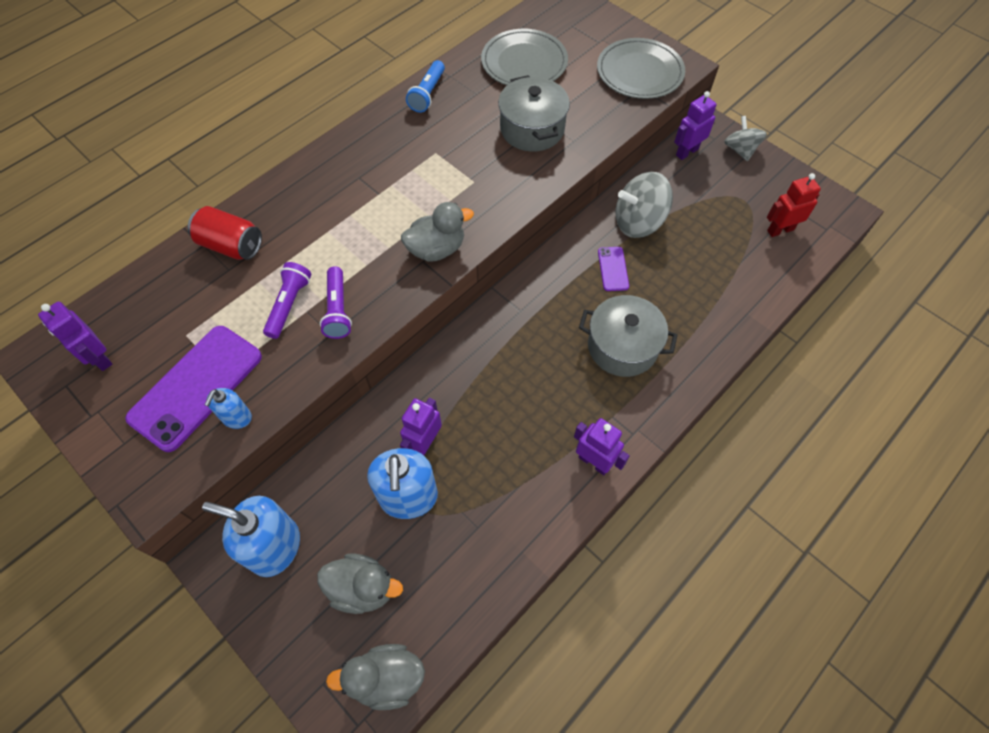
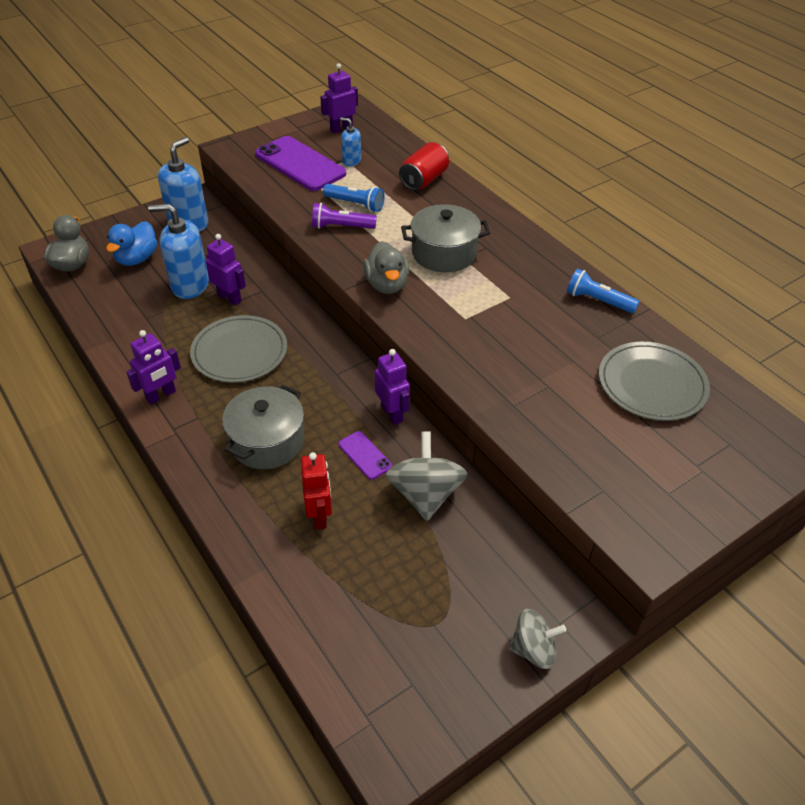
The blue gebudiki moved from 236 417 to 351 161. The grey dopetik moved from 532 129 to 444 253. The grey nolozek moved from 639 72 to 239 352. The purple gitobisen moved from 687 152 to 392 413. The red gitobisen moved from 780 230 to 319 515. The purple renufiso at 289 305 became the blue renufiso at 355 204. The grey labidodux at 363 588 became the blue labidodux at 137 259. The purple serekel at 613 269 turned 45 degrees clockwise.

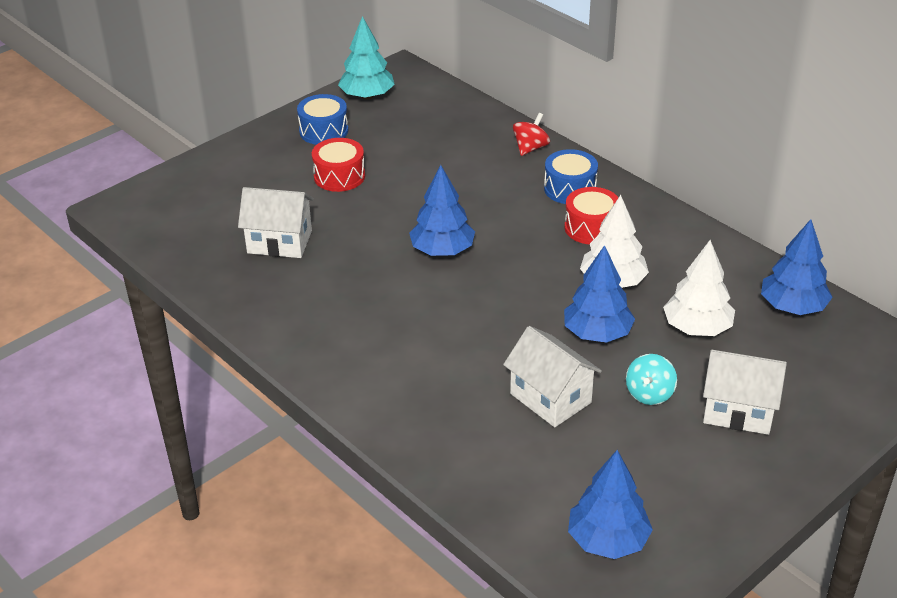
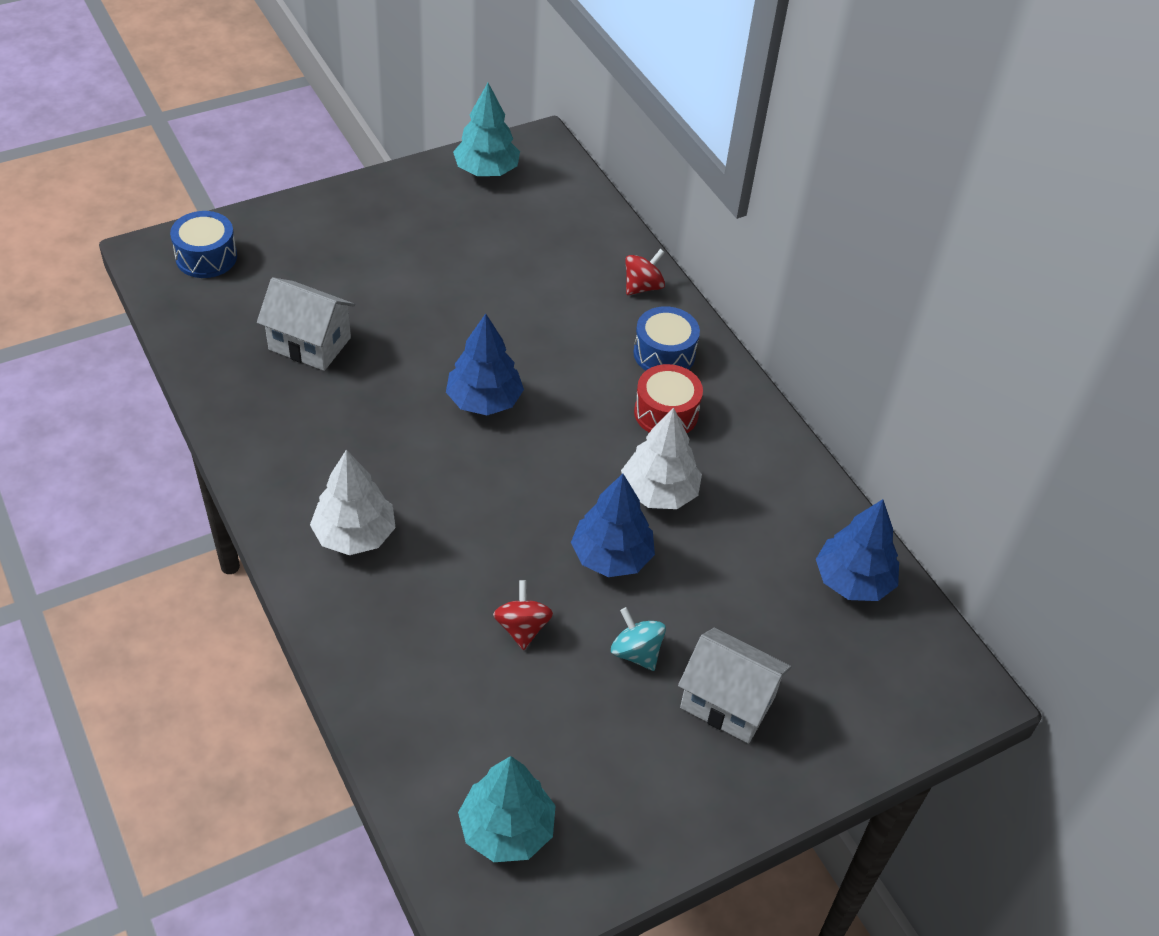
The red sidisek at 339 176 disappeared. The blue sidisek moved from 324 131 to 206 257. The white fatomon moved from 697 328 to 354 535. The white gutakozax at 550 398 was replaced by the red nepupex at 522 628. The blue fatomon at 608 540 became the turquoise fatomon at 507 829. The turquoise nepupex at 649 394 turned 105 degrees clockwise.

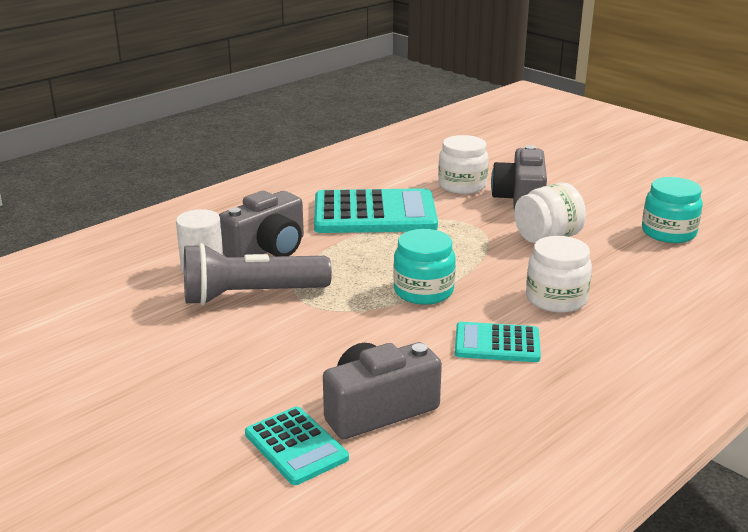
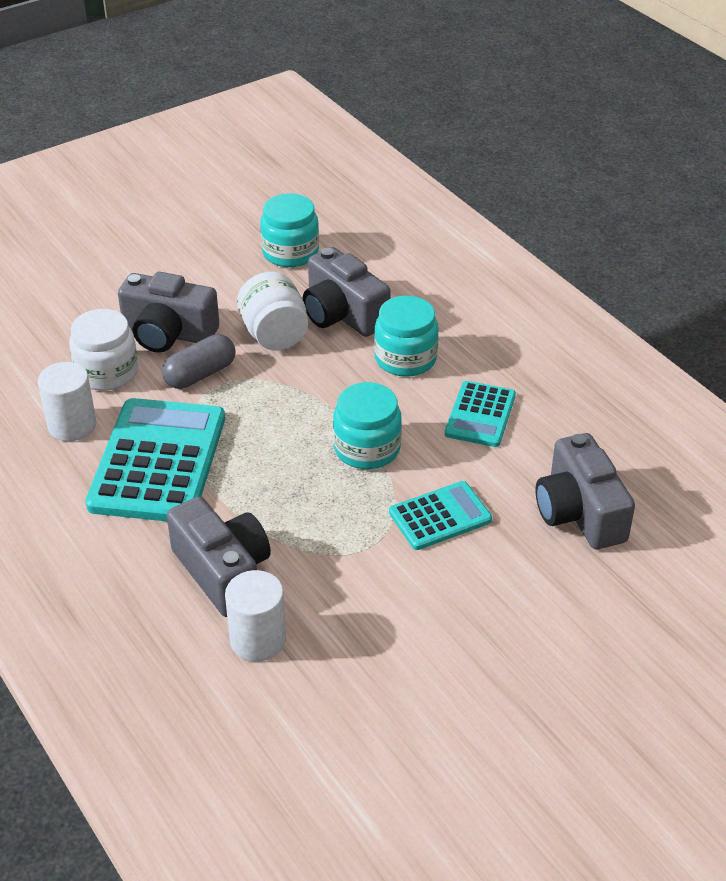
The grey renufiso at 251 295 disappeared. The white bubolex at 72 425 appeared. The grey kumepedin at 200 374 appeared. The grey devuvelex at 342 314 appeared. The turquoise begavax moved from 296 446 to 440 516. The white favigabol at 556 299 became the turquoise favigabol at 405 358.

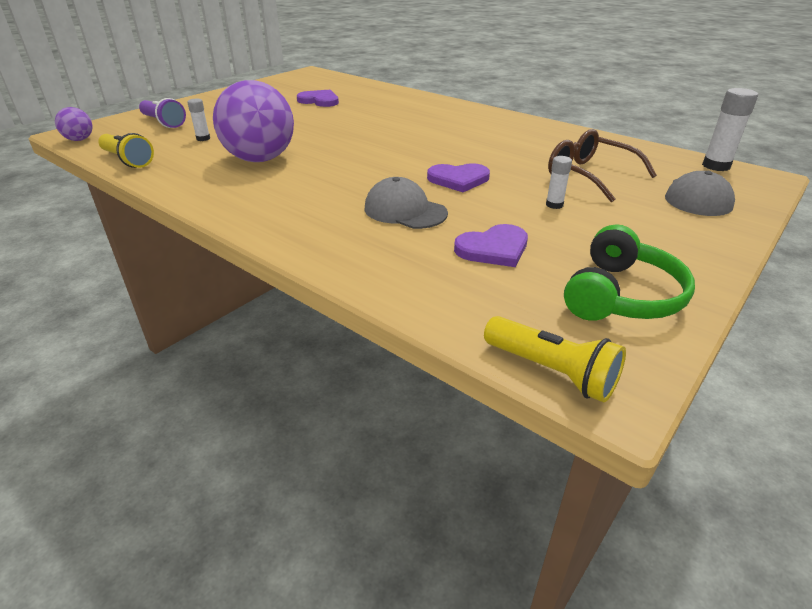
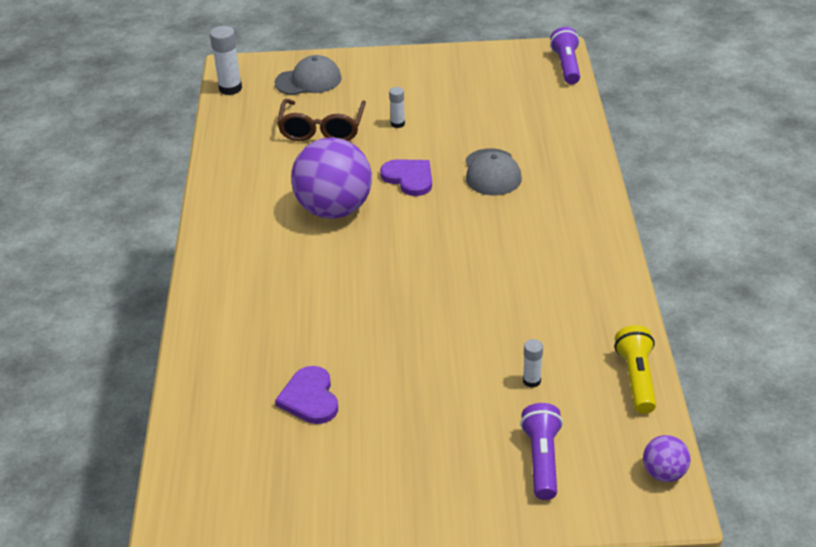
The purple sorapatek at 493 248 disappeared. The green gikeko at 621 296 disappeared. The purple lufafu moved from 260 159 to 334 209. The yellow renufiso at 551 372 became the purple renufiso at 566 66.

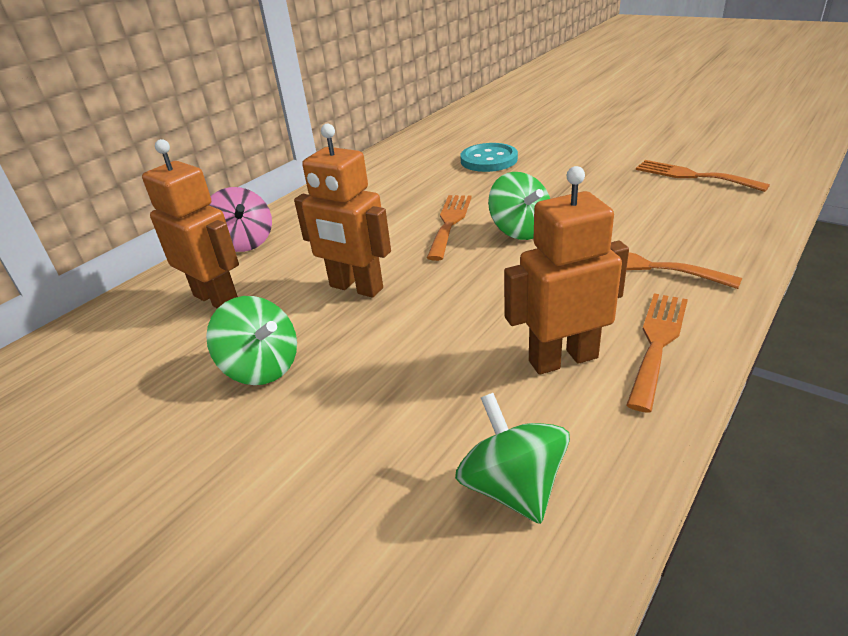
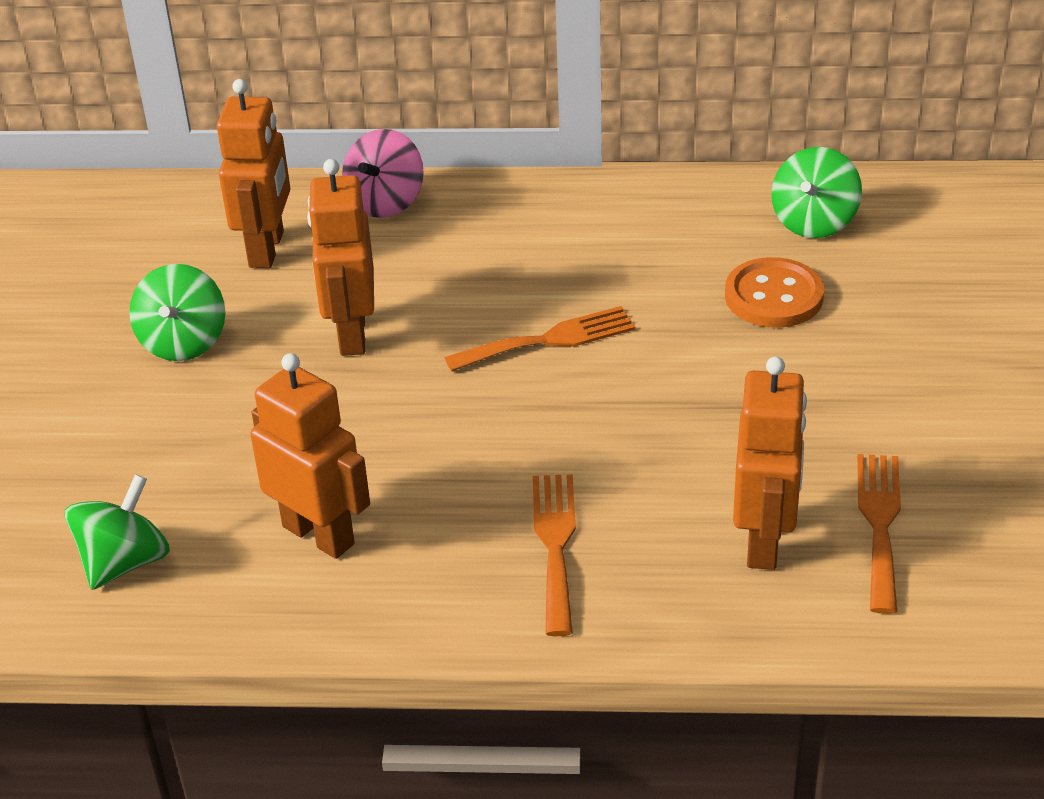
The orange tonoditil at 657 343 disappeared. The orange gitobisen at 764 541 appeared. The green nepupex moved from 520 230 to 814 222. The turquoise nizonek at 489 160 became the orange nizonek at 773 296.

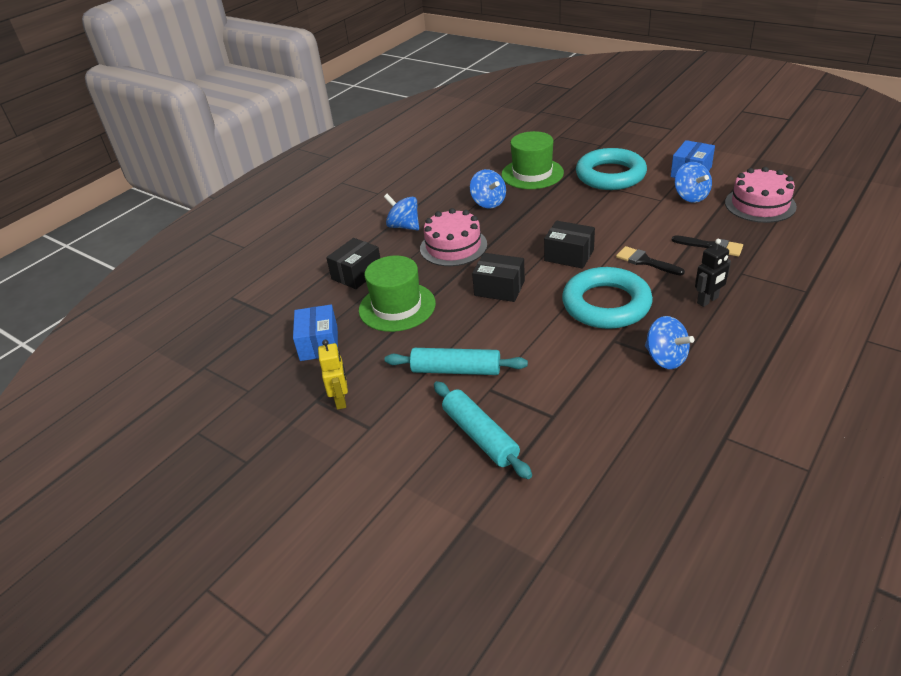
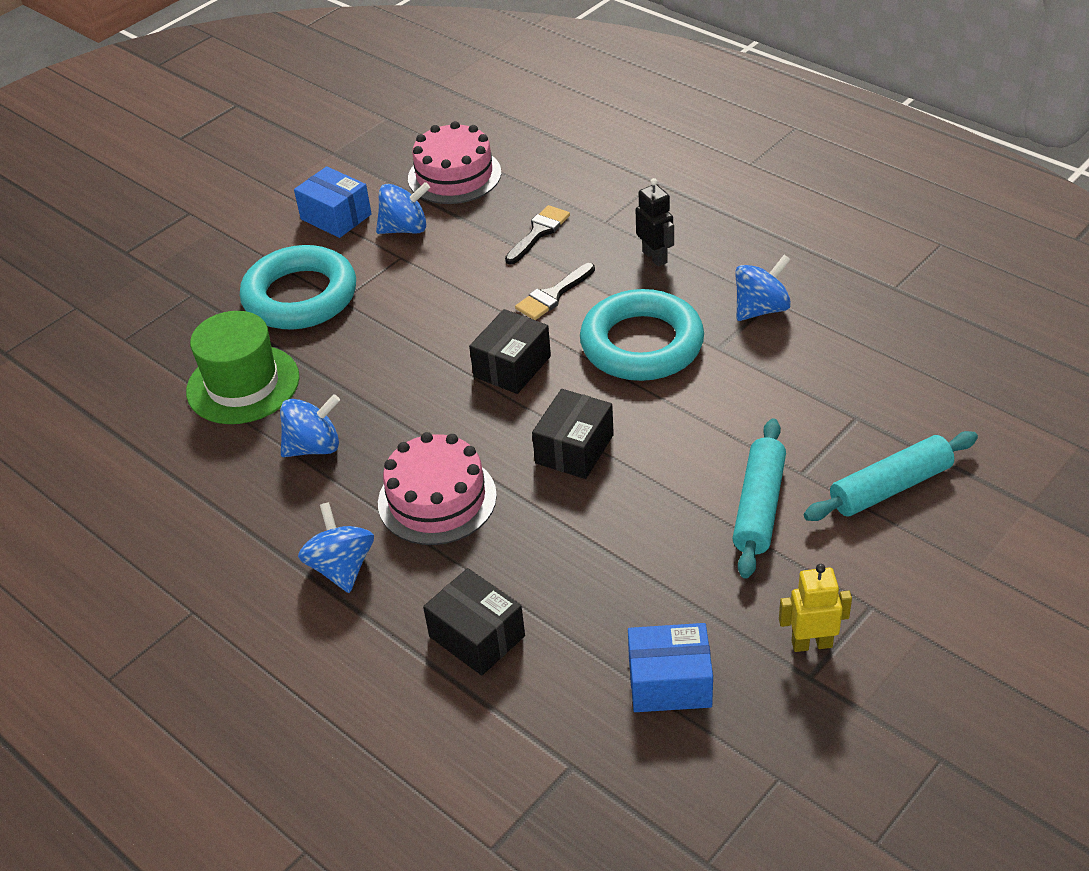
The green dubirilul at 397 307 disappeared. The blue nepupex at 404 226 turned 120 degrees clockwise.

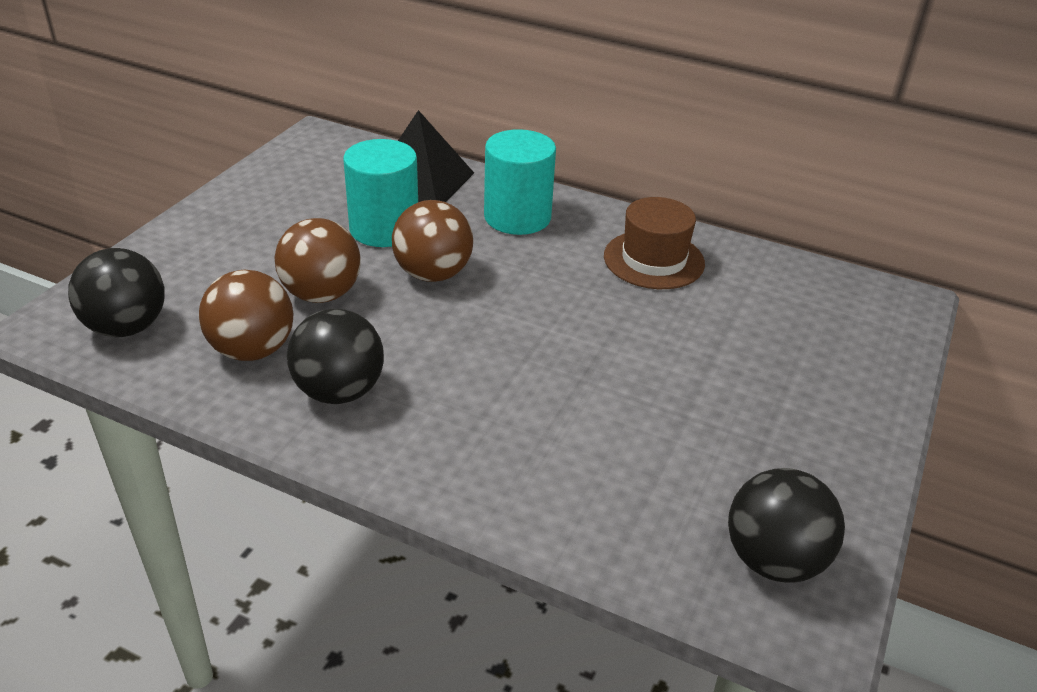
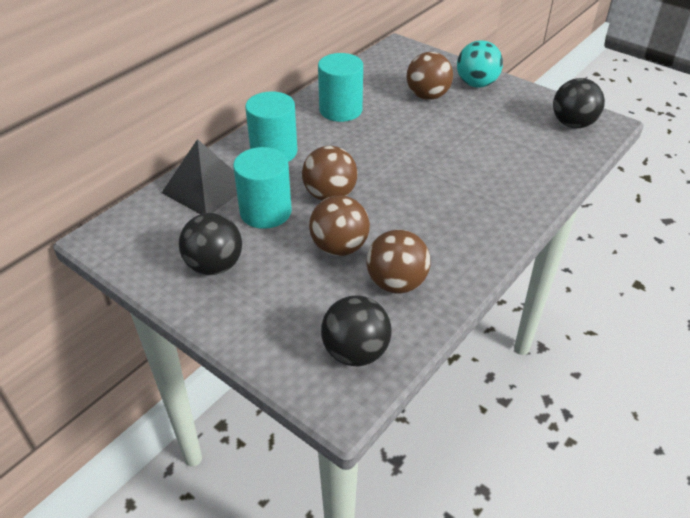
The brown lufafu at 427 96 appeared. The turquoise lufafu at 476 84 appeared. The black lufafu moved from 339 391 to 214 266. The brown dubirilul at 654 260 was replaced by the turquoise bubolex at 340 110.

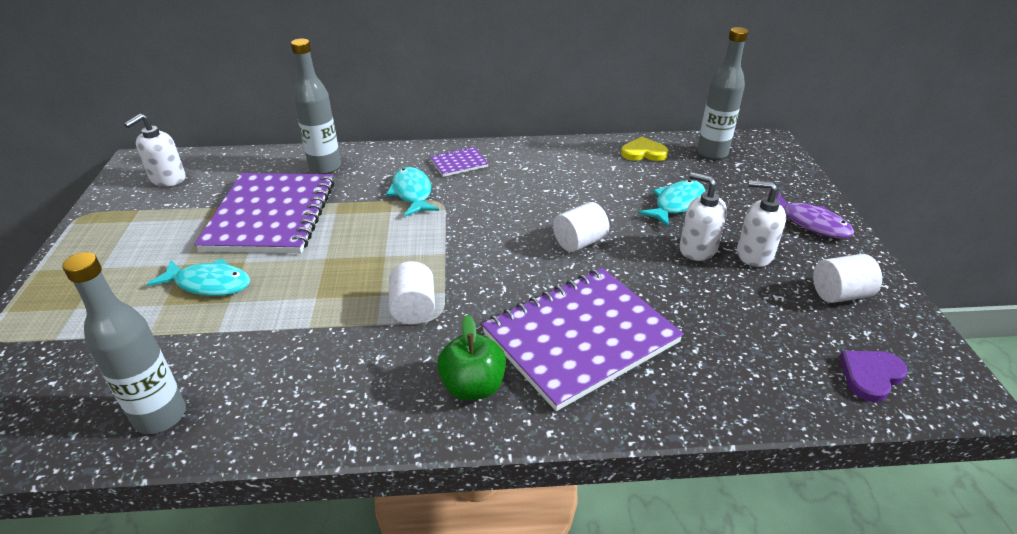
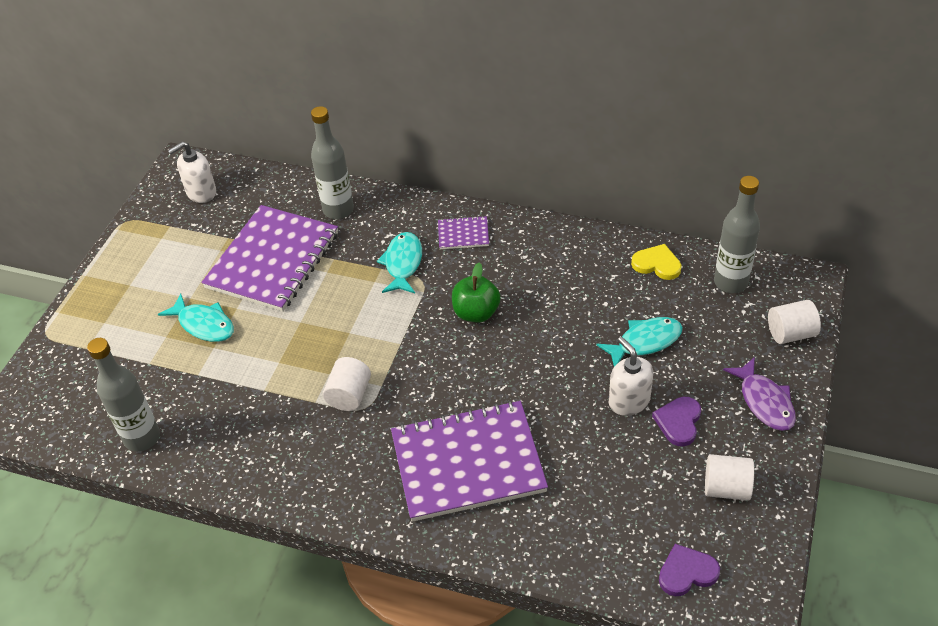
The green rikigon moved from 473 387 to 476 313. The white bubolex moved from 579 242 to 790 333. The white gebudiki at 754 254 was replaced by the purple sorapatek at 678 422.

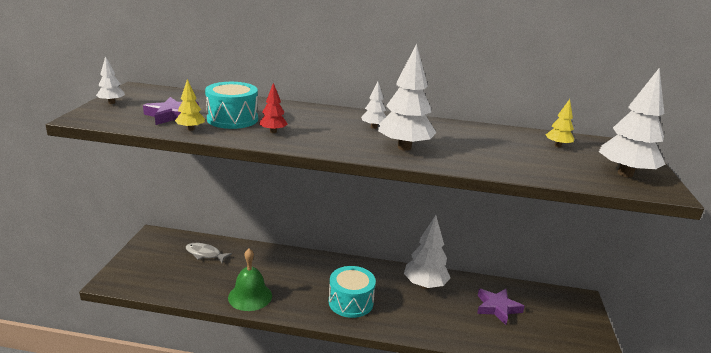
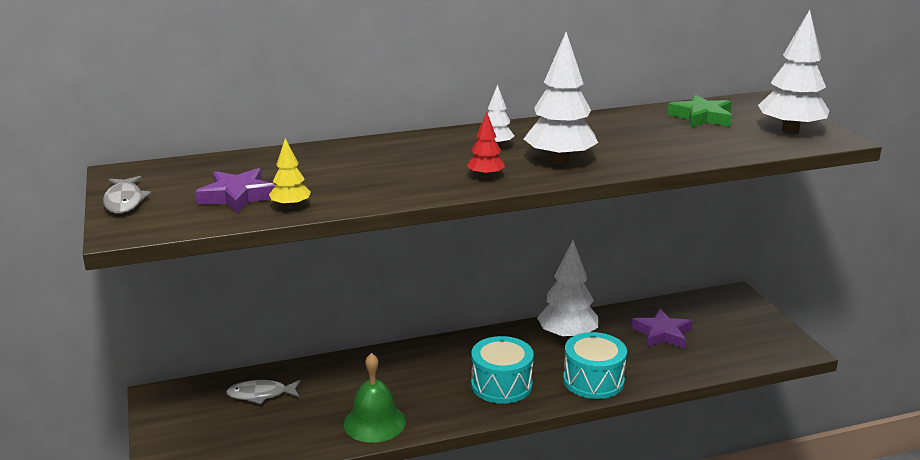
The turquoise sidisek moved from 232 119 to 593 380. The red fatomon moved from 273 132 to 485 176. The white fatomon at 112 102 was replaced by the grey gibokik at 124 201. The yellow fatomon at 557 146 was replaced by the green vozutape at 701 117.

